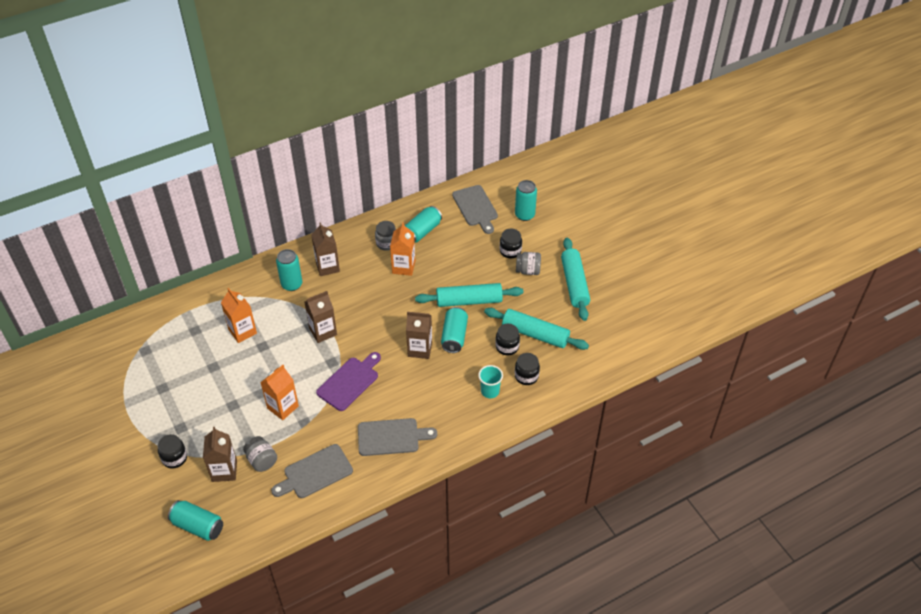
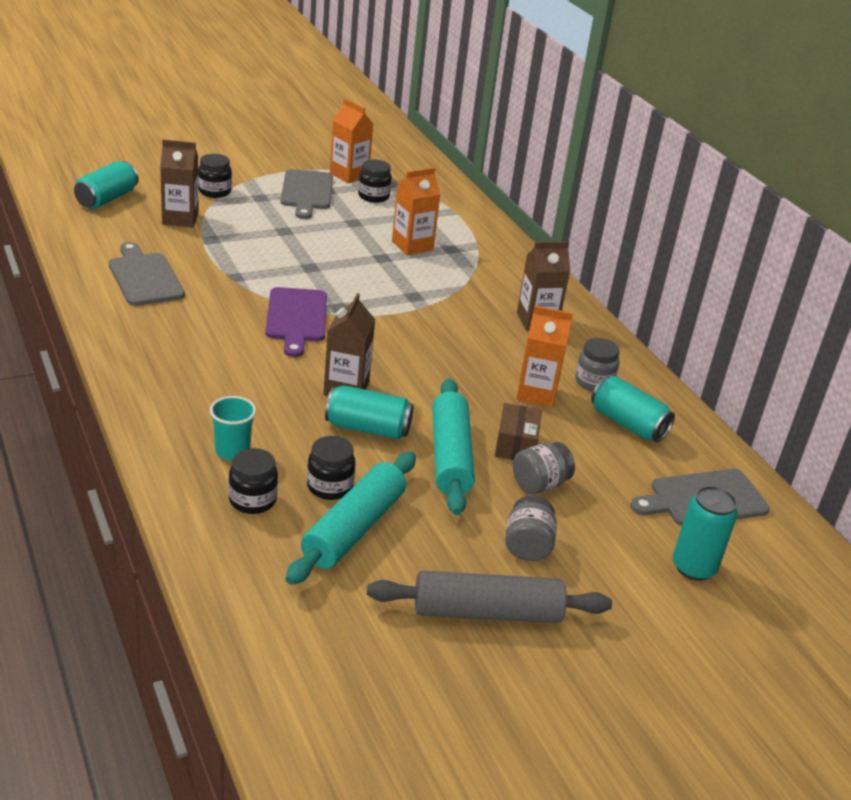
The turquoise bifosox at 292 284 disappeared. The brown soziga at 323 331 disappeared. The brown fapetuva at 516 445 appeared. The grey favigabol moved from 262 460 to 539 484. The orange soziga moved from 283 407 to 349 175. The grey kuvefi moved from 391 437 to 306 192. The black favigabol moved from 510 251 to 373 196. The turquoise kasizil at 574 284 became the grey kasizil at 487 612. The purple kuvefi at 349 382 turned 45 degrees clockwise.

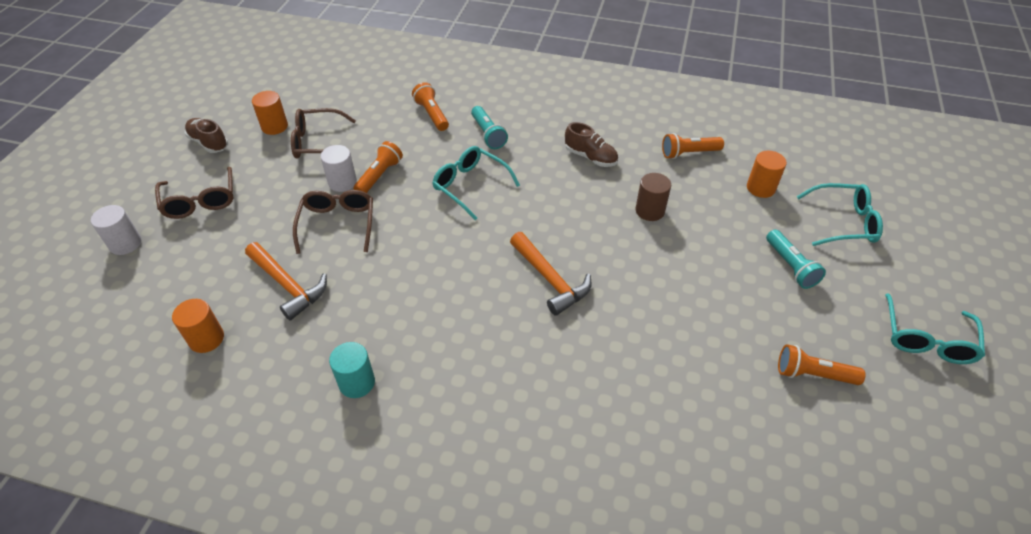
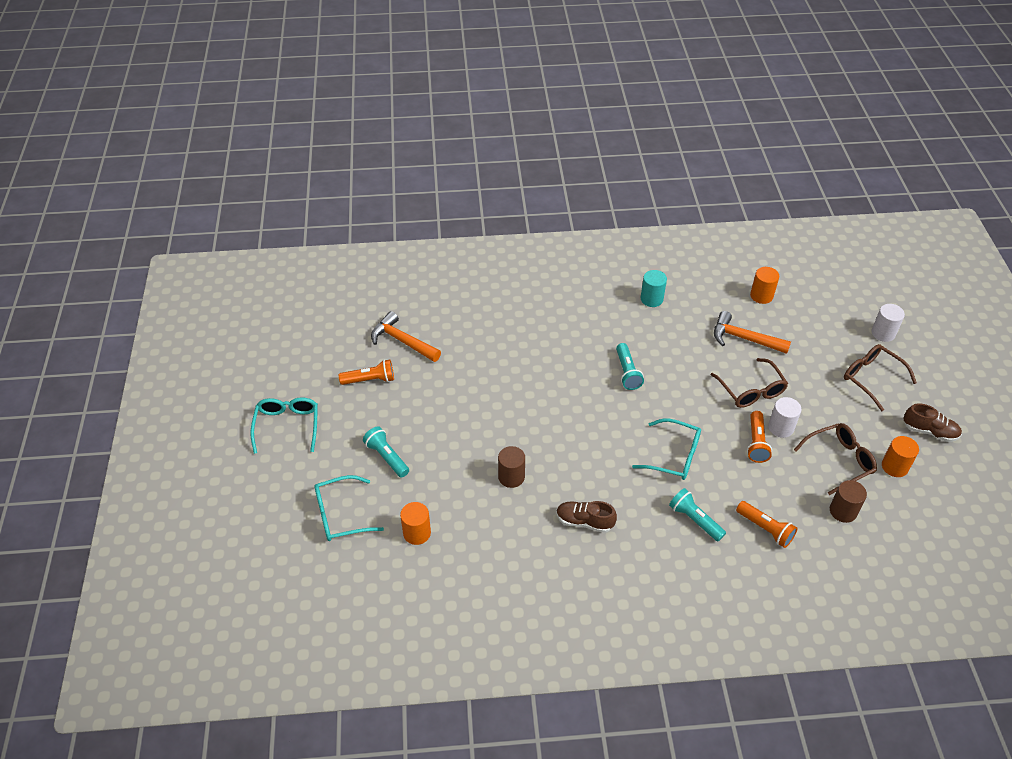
The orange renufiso at 688 153 disappeared. The turquoise renufiso at 627 372 appeared. The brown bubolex at 843 511 appeared. The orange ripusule moved from 550 280 to 402 341.

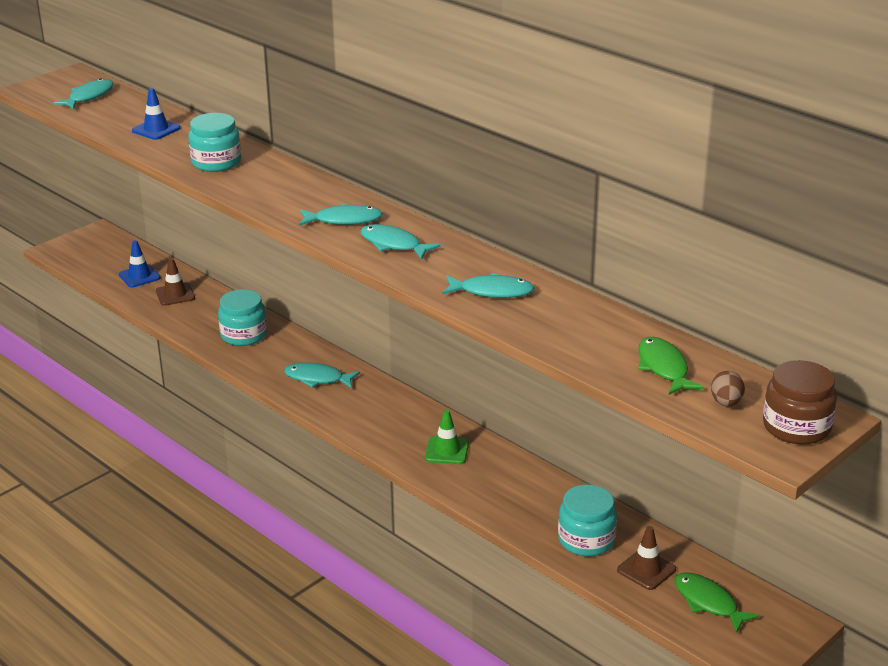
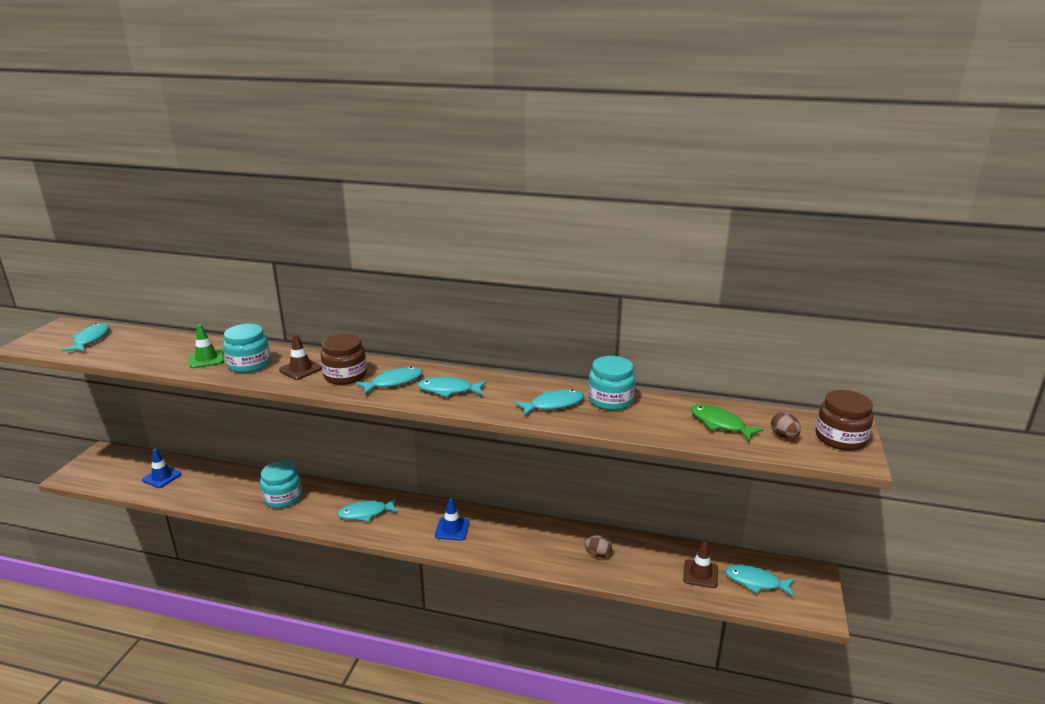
The brown favigabol at 345 375 appeared. The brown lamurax at 598 554 appeared. The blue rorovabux moved from 156 129 to 452 529. The brown rorovabux moved from 175 294 to 300 369. The green rorovabux moved from 447 451 to 206 359. The turquoise favigabol moved from 586 540 to 610 400. The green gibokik at 708 602 became the turquoise gibokik at 755 582.

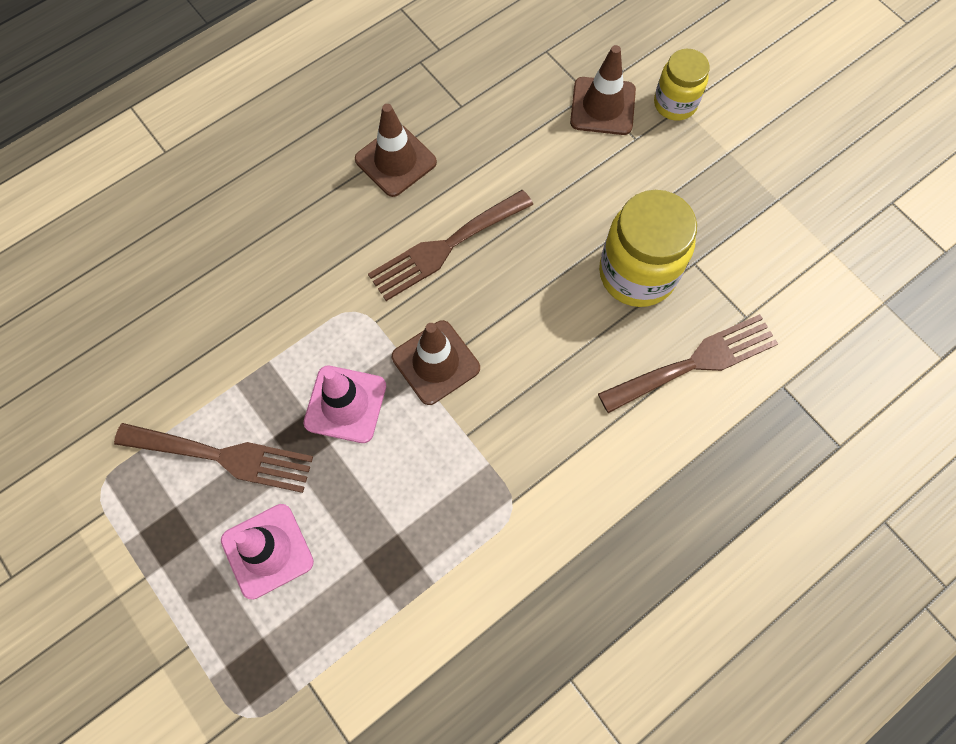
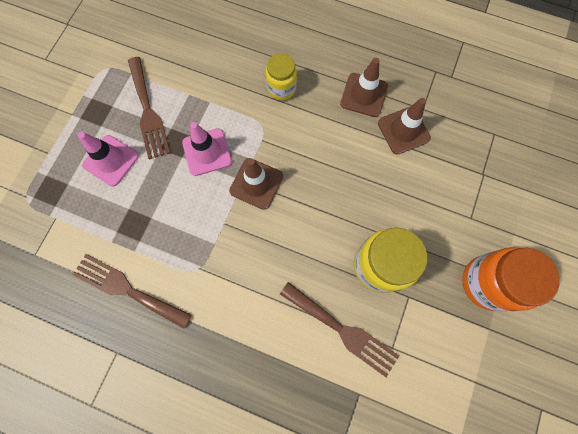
The orange favigabol at 487 282 appeared. The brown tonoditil moved from 445 247 to 127 289. The brown rorovabux moved from 602 106 to 403 130. The yellow favigabol moved from 675 104 to 281 88.

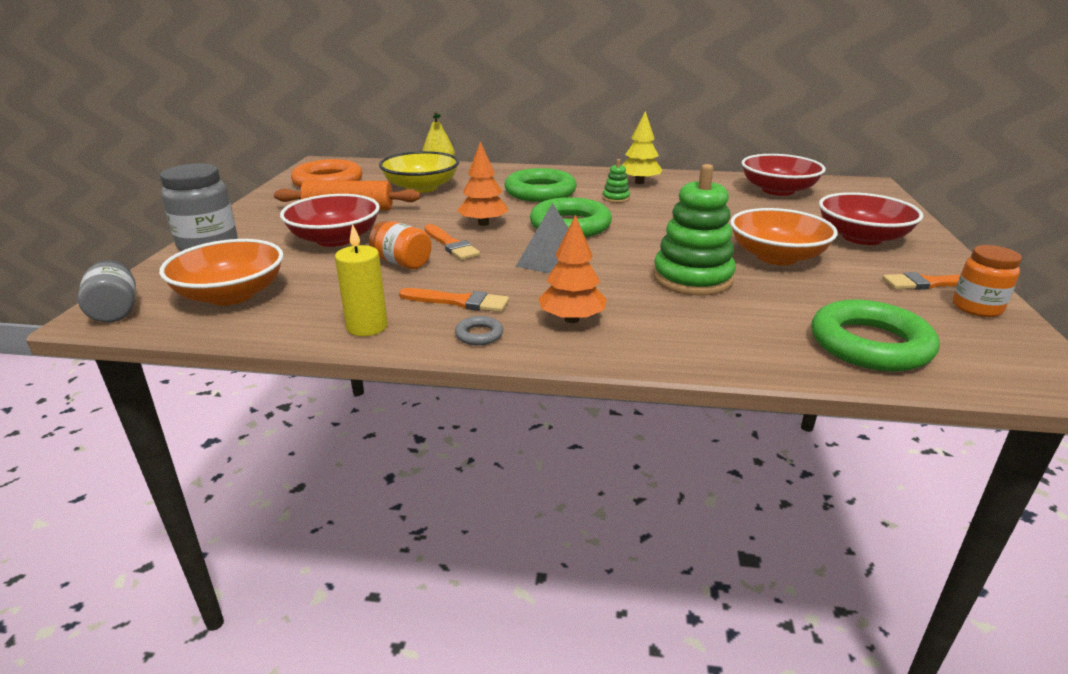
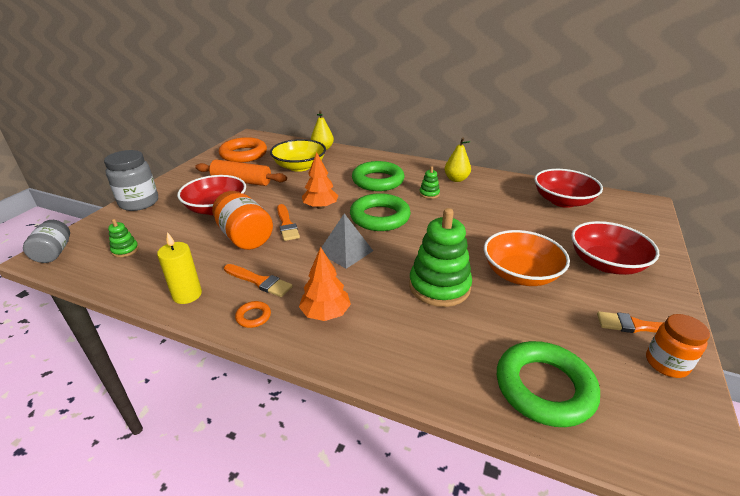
The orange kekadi at 231 295 was replaced by the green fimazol at 125 250. The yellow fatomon at 639 182 was replaced by the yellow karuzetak at 456 179. The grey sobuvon at 479 335 became the orange sobuvon at 253 316. The orange favigabol at 402 263 changed to 1.52 times the size.

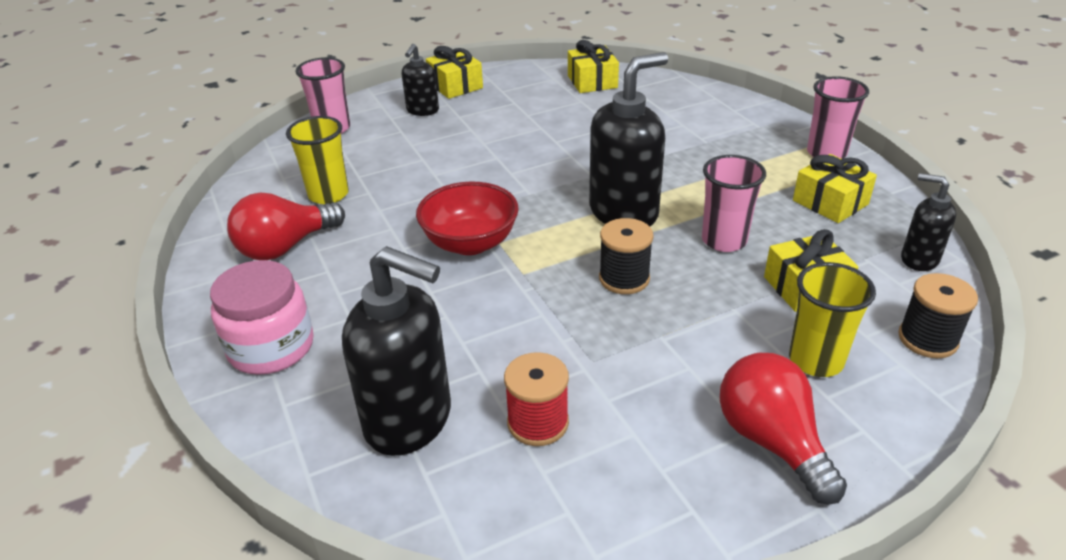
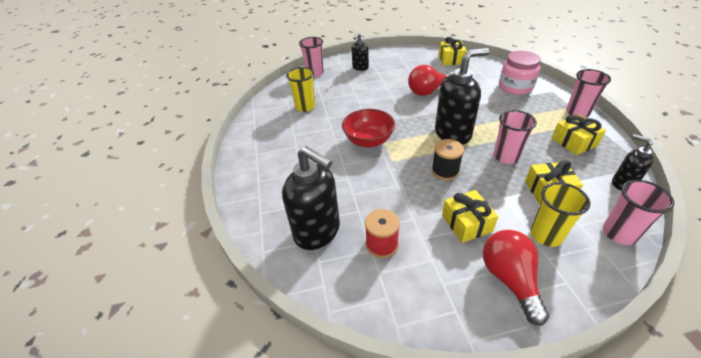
The pink favigabol moved from 271 347 to 515 87. The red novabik moved from 285 247 to 428 91. The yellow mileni moved from 455 86 to 466 223. The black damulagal at 927 339 was replaced by the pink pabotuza at 619 233.

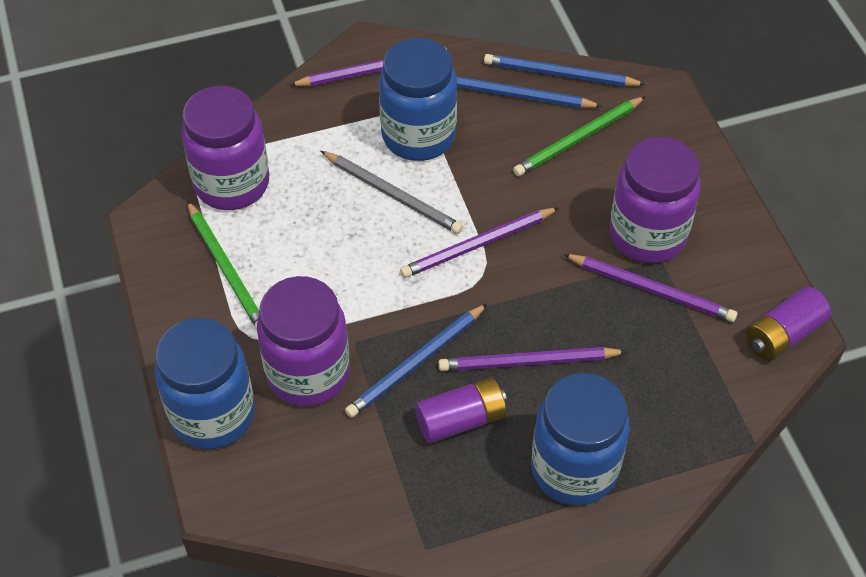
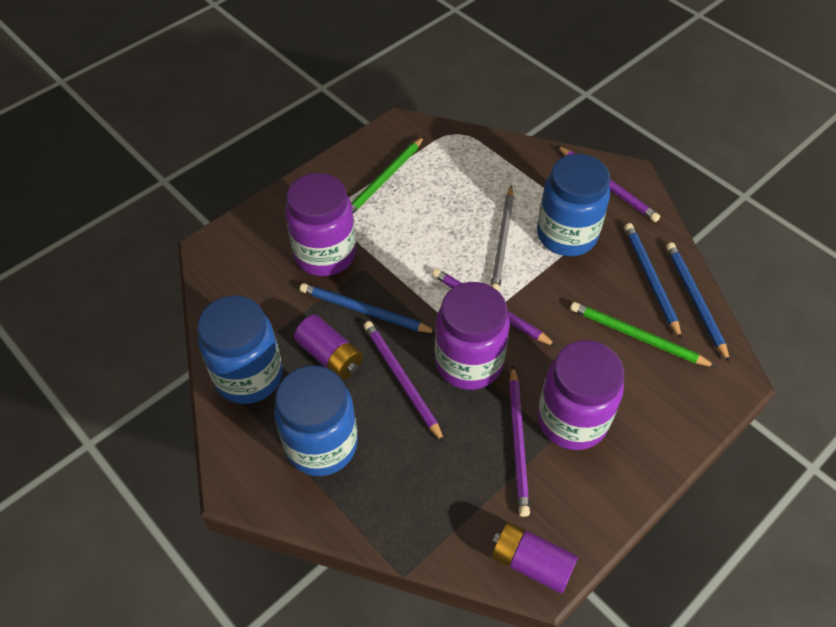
The blue favigabol moved from 213 414 to 249 376. The purple favigabol moved from 232 184 to 468 362.

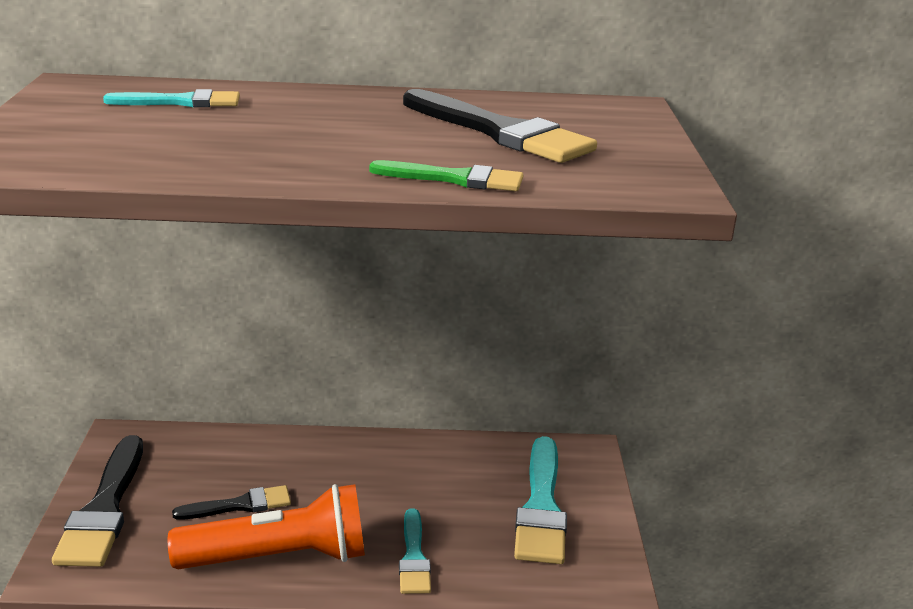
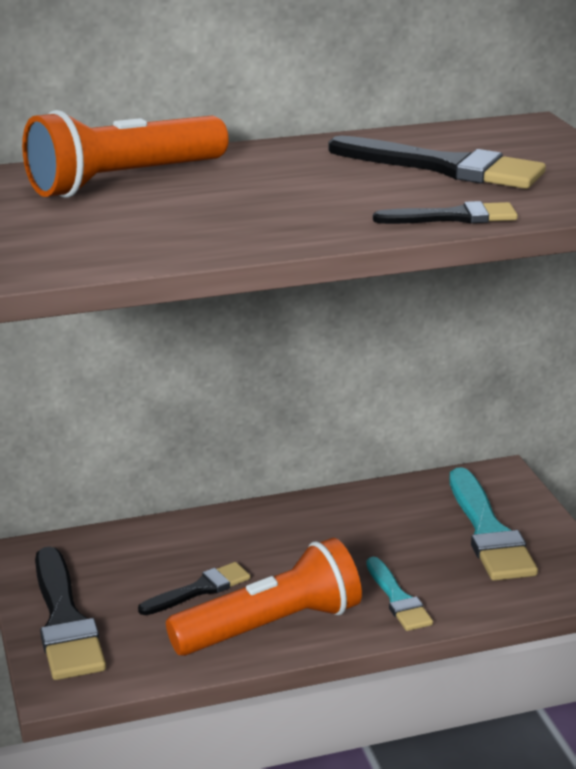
The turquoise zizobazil at 181 102 was replaced by the orange renufiso at 123 181. The green zizobazil at 455 179 became the black zizobazil at 453 217.

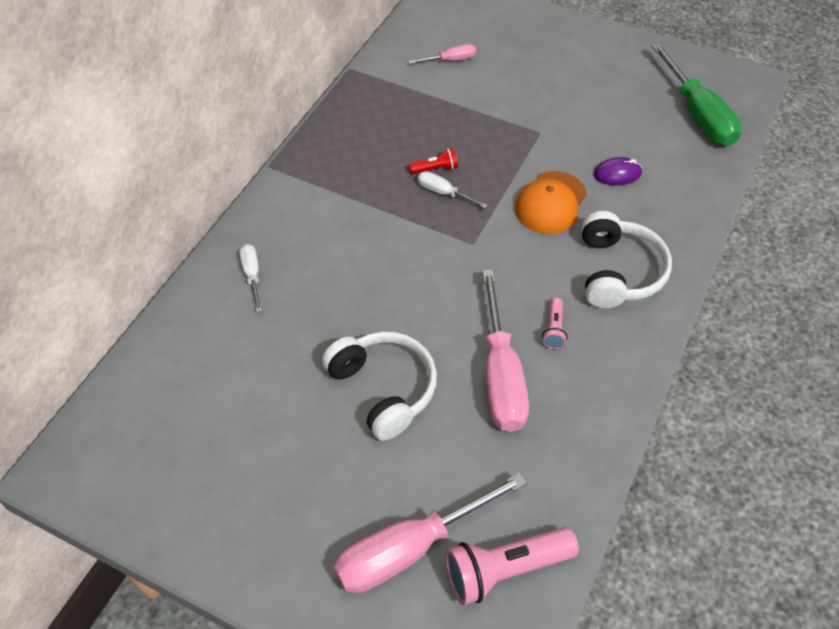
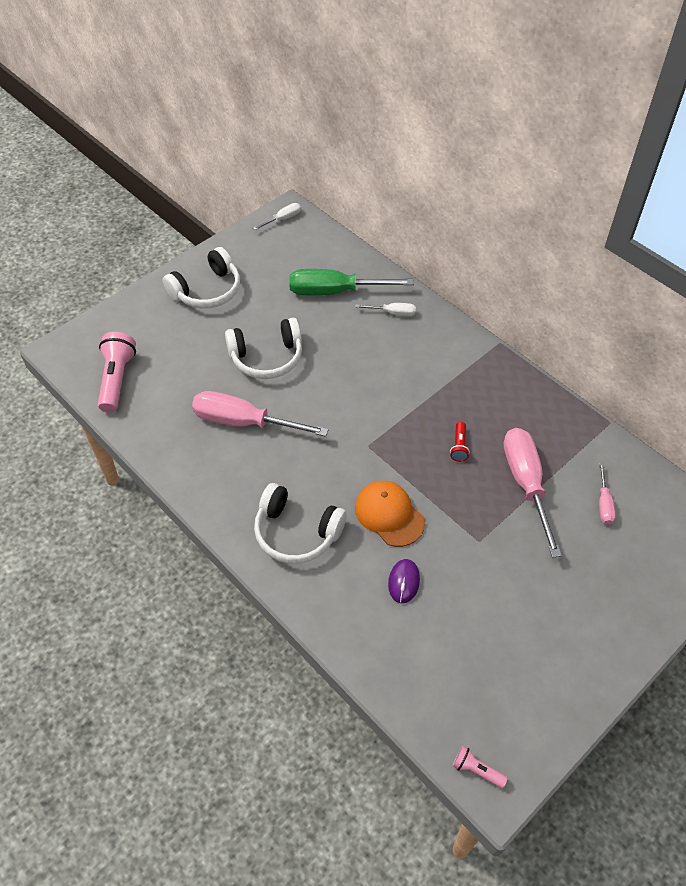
The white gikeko at 207 291 appeared. The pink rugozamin moved from 409 549 to 526 483. The white rugozamin moved from 443 193 to 283 219. The pink renufiso moved from 553 329 to 476 770. The green rugozamin moved from 698 114 to 335 291.

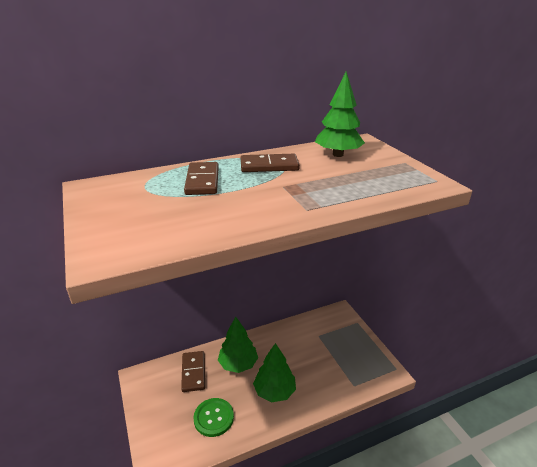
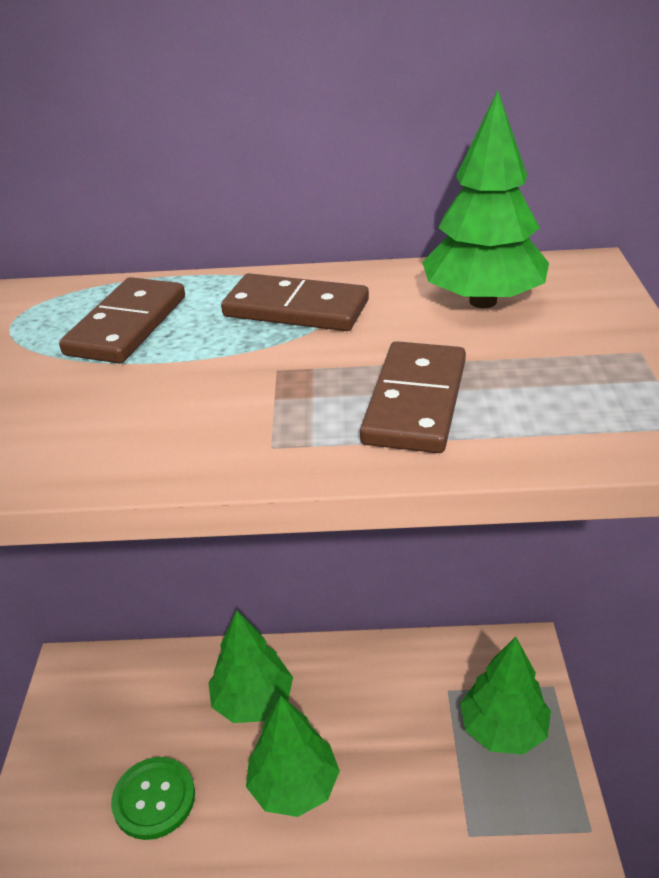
The green fatomon at 503 729 appeared. The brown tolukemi moved from 193 372 to 416 402.

